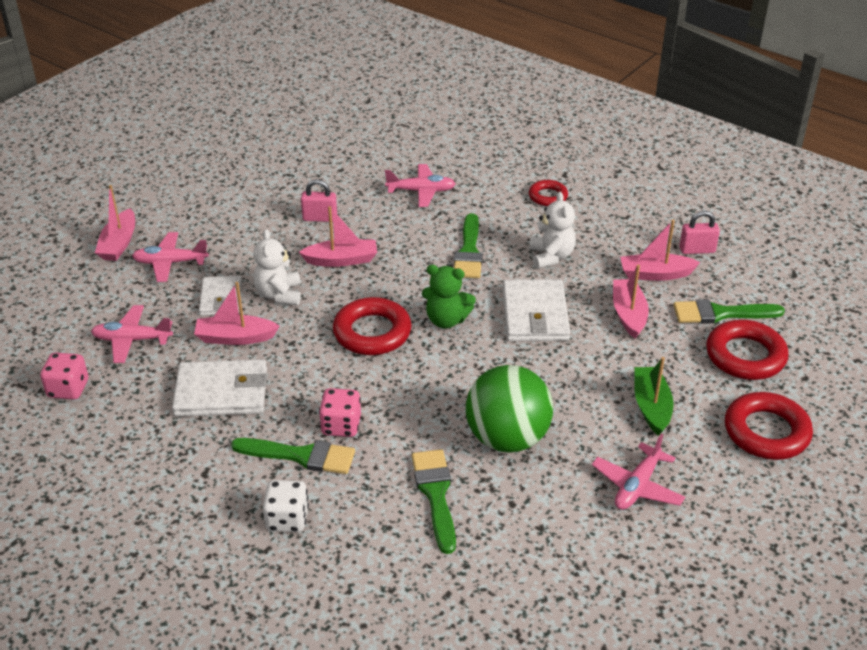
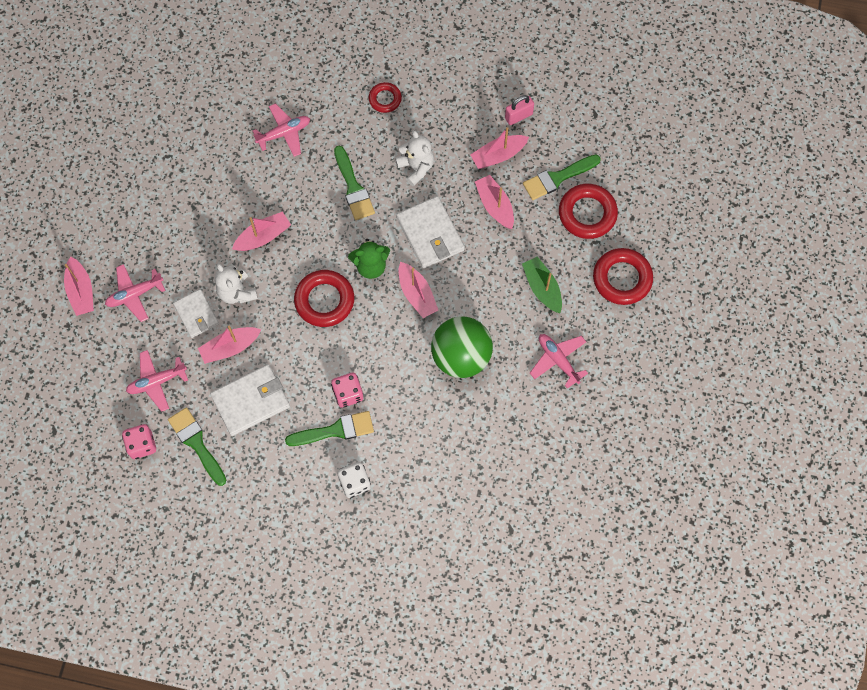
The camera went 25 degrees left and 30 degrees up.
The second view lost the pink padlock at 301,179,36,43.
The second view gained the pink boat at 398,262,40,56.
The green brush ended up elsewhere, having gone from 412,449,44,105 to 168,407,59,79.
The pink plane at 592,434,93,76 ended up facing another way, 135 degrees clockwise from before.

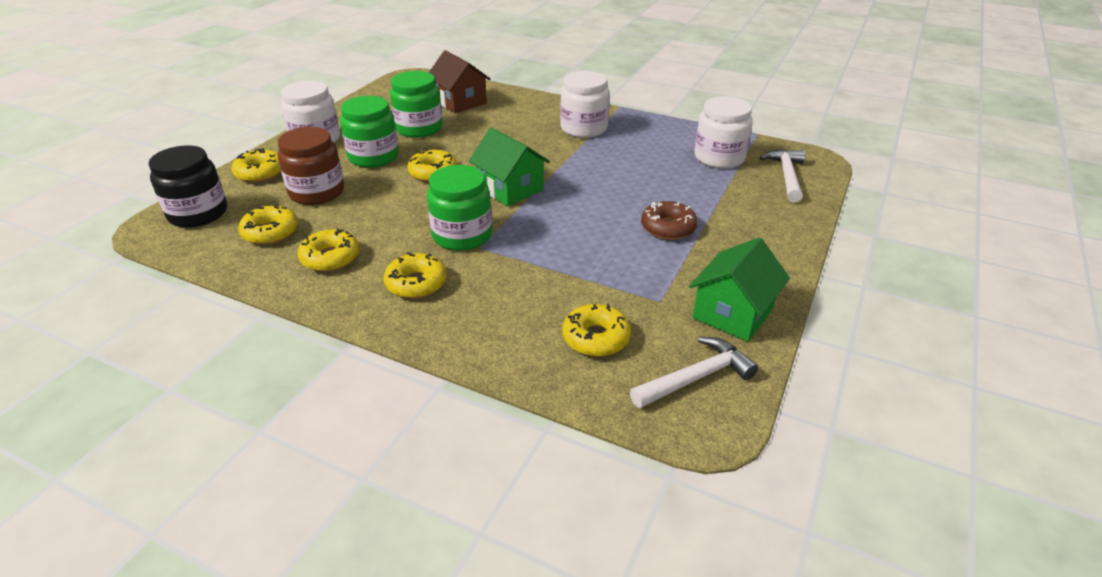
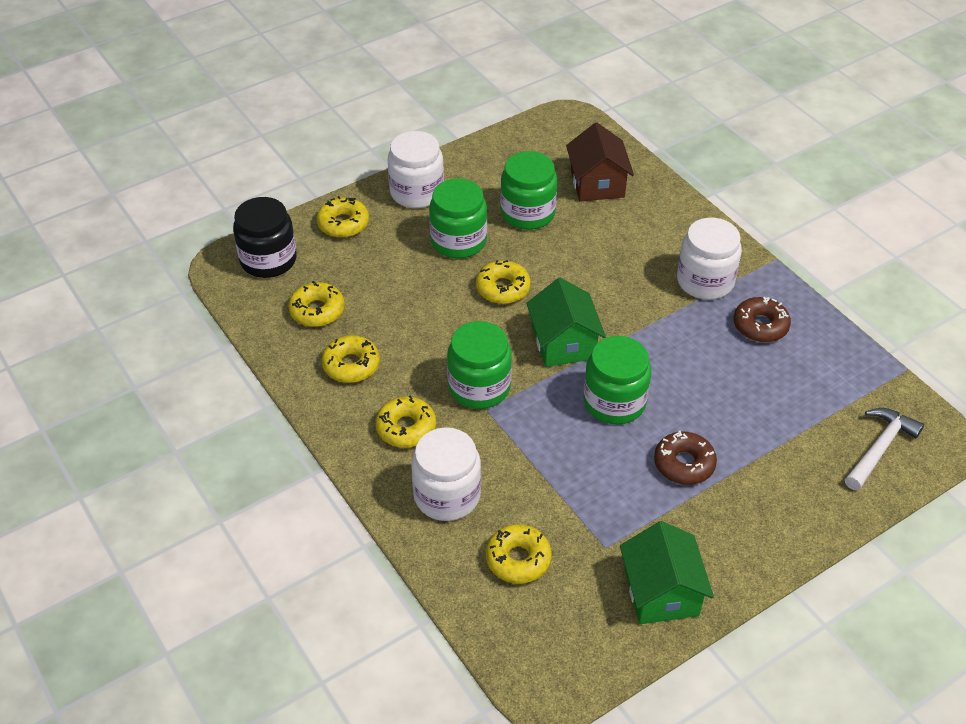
The camera went 30 degrees right and 10 degrees up.
The second view lost the brown jar at 278,127,66,78.
The second view lost the white hammer at 630,337,128,71.
The second view gained the green jar at 583,336,68,88.
The second view gained the brown donut at 733,297,58,45.
The white jar ended up elsewhere, having gone from 694,96,59,73 to 411,427,70,94.
The green house at 689,237,101,105 ended up facing another way, 75 degrees counterclockwise from before.

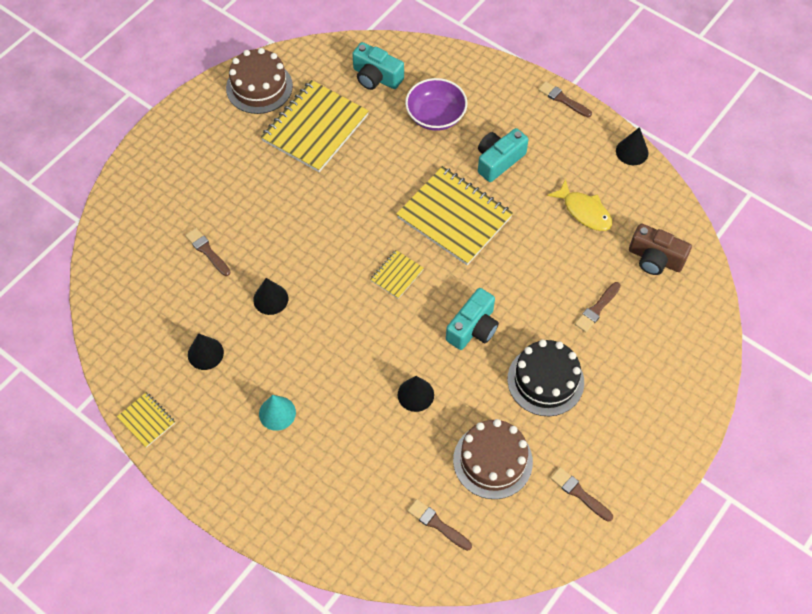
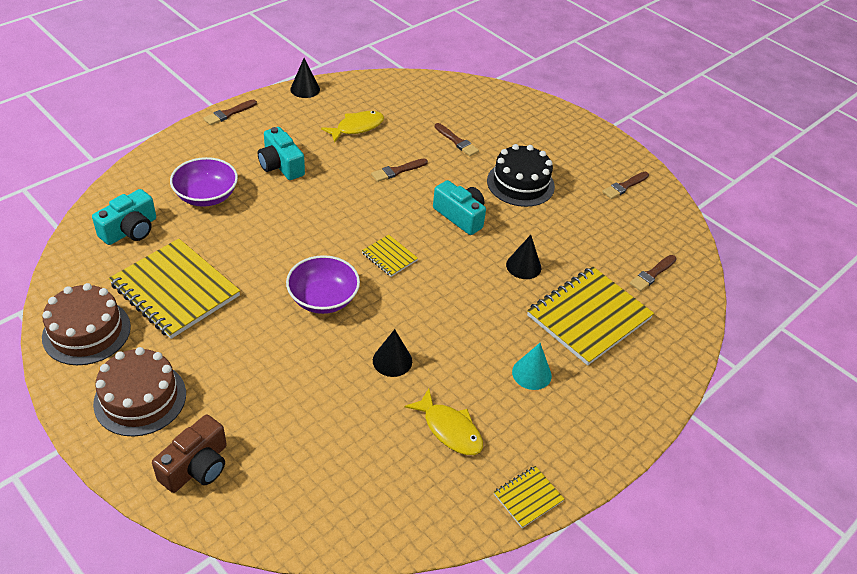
The camera went 85 degrees left and 15 degrees down.
The second view gained the purple bowl at 286,255,74,59.
The brown brush ended up elsewhere, having gone from 185,228,46,48 to 371,158,57,24.
The yellow notebook ended up elsewhere, having gone from 396,166,117,99 to 527,267,127,99.
The brown cake ended up elsewhere, having gone from 453,419,80,80 to 93,347,93,90.
The brown camera ended up elsewhere, having gone from 629,224,63,51 to 152,414,75,79.
Where the black cone stood at 188,333,36,37, the yellow fish came to stand at 404,389,79,66.

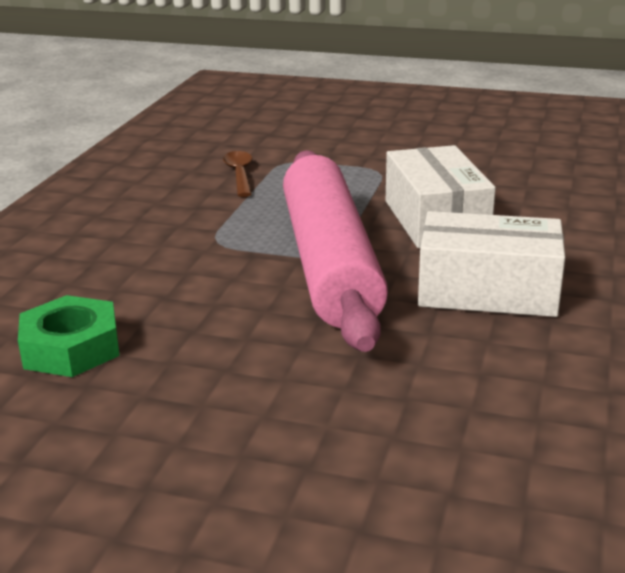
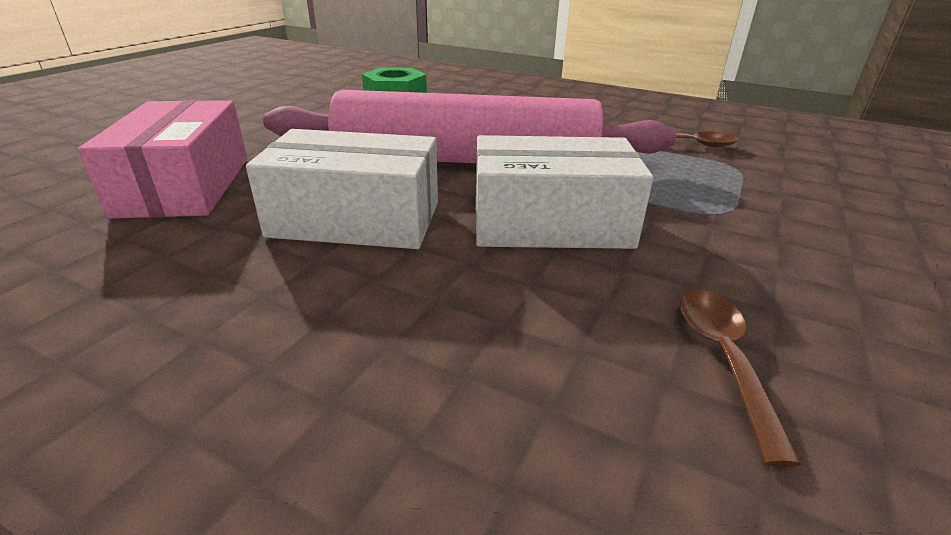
The camera went 100 degrees right and 5 degrees up.
The second view gained the pink box at 78,100,169,119.
The second view gained the brown spoon at 680,290,122,177.
The white box at 418,211,147,106 ended up facing another way, 75 degrees clockwise from before.

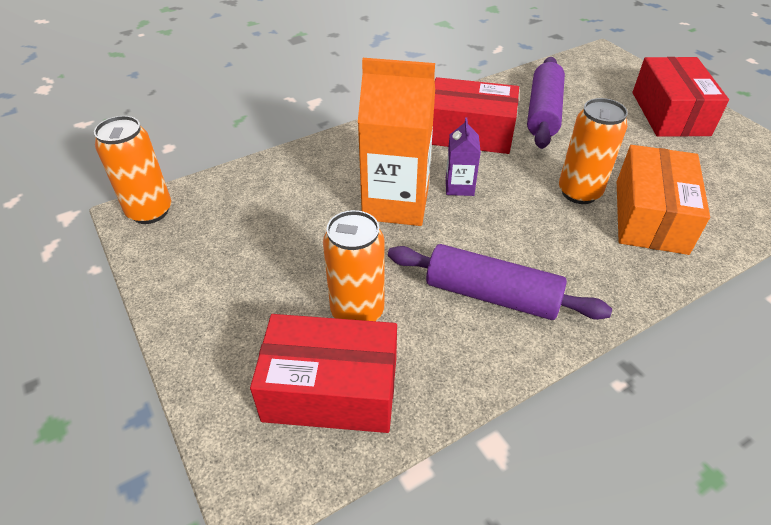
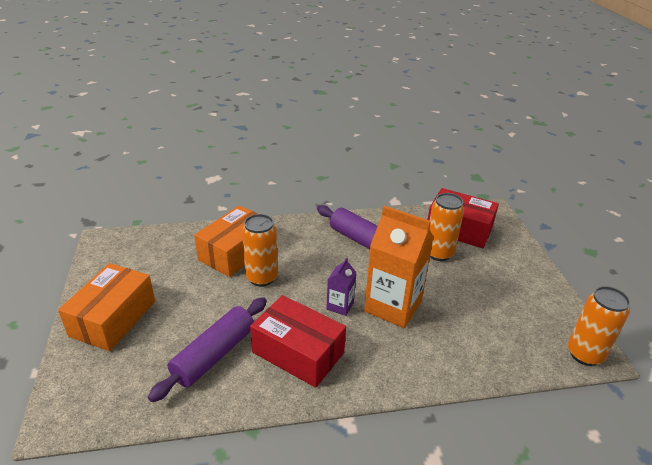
The camera went 160 degrees left and 10 degrees down.
What was the red box at 632,57,97,80 turned into the orange box at 58,263,97,88.

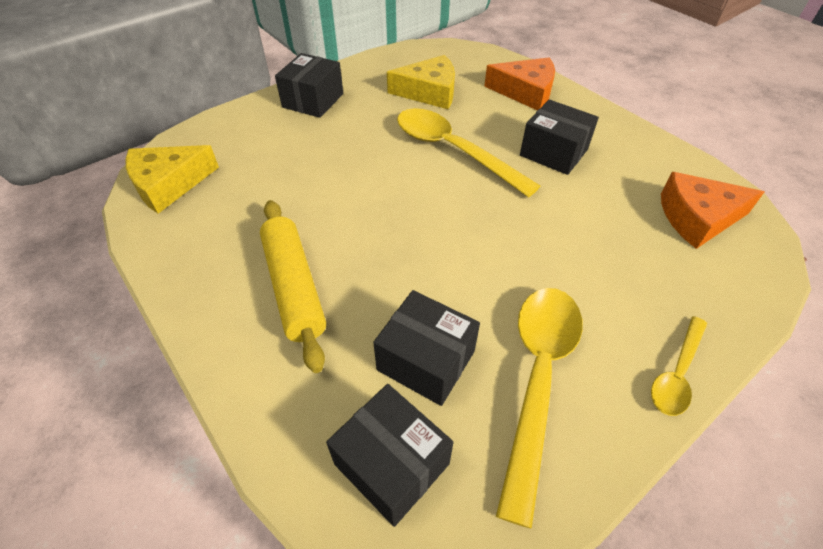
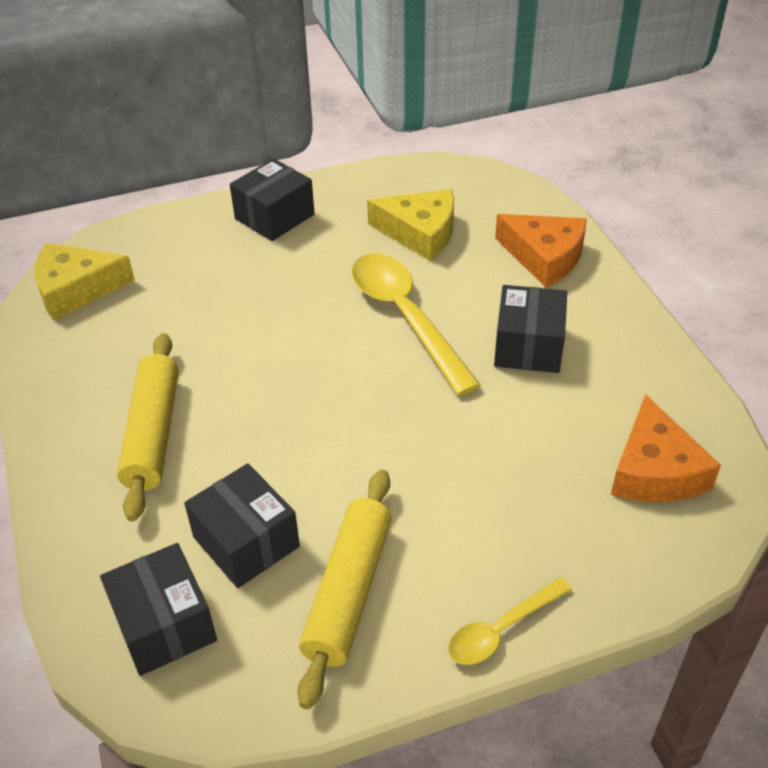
The camera went 20 degrees right and 5 degrees down.
Where the yellow spoon stood at 496,288,87,241, the yellow rolling pin came to stand at 297,469,95,240.
The black box at 520,100,79,75 ended up facing another way, 45 degrees clockwise from before.
The orange cheese at 661,172,103,77 ended up facing another way, 105 degrees counterclockwise from before.

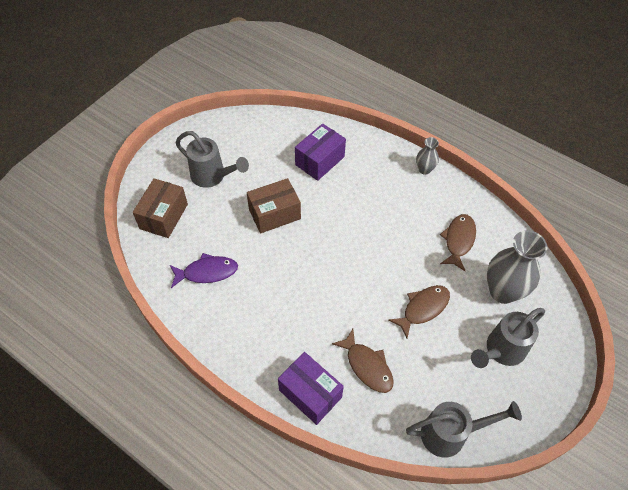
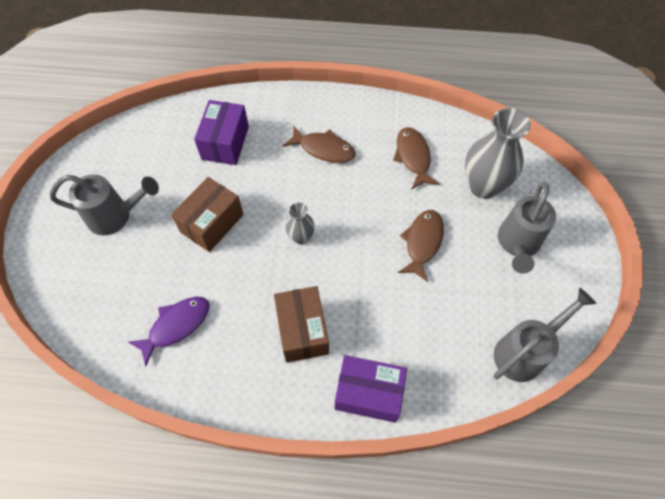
The camera went 30 degrees left and 5 degrees up.
The brown box ended up elsewhere, having gone from 133,178,55,60 to 274,286,55,76.
The brown fish ended up elsewhere, having gone from 332,329,62,64 to 283,126,73,37.
The grey vase ended up elsewhere, having gone from 416,137,23,38 to 285,202,30,42.

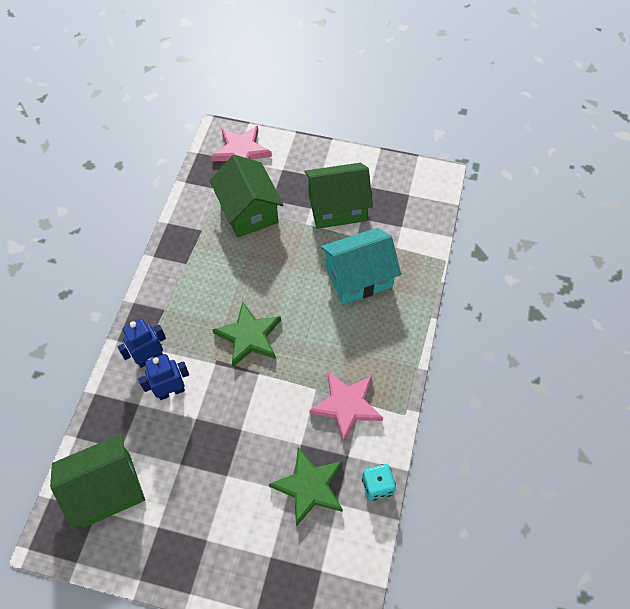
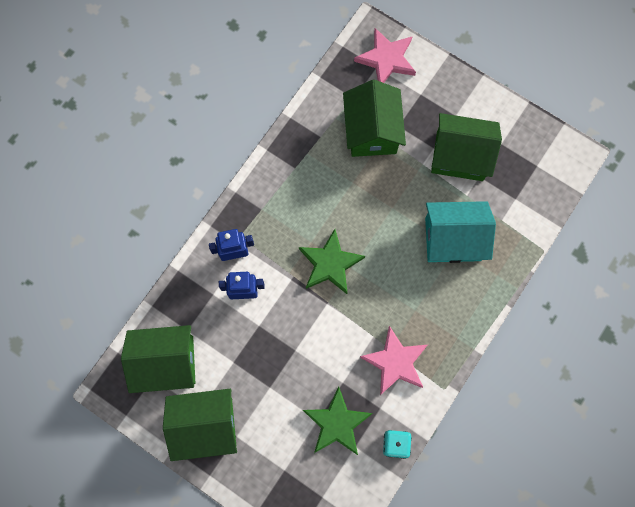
The camera went 20 degrees right and 15 degrees up.
The second view gained the green house at 163,389,74,72.

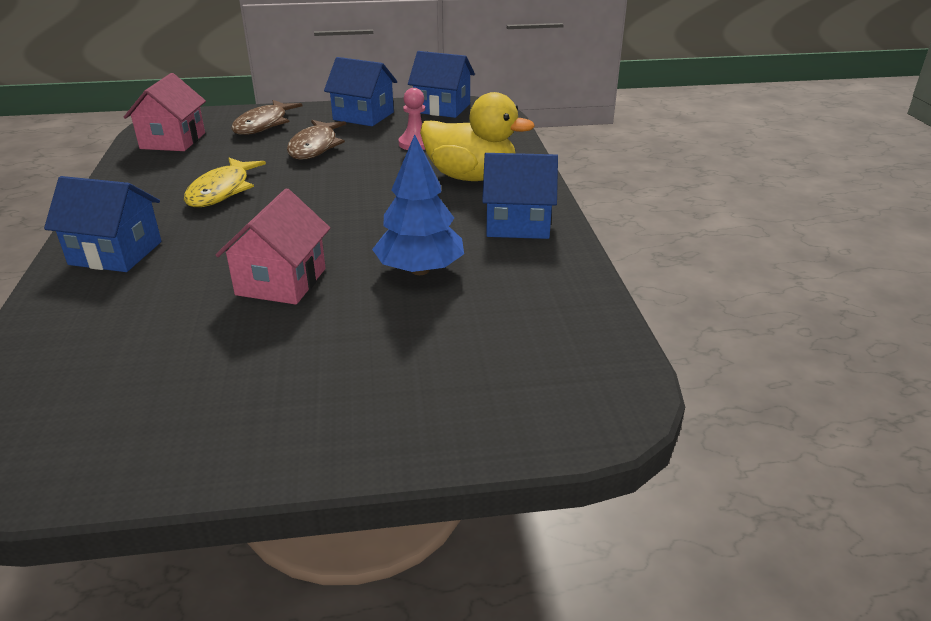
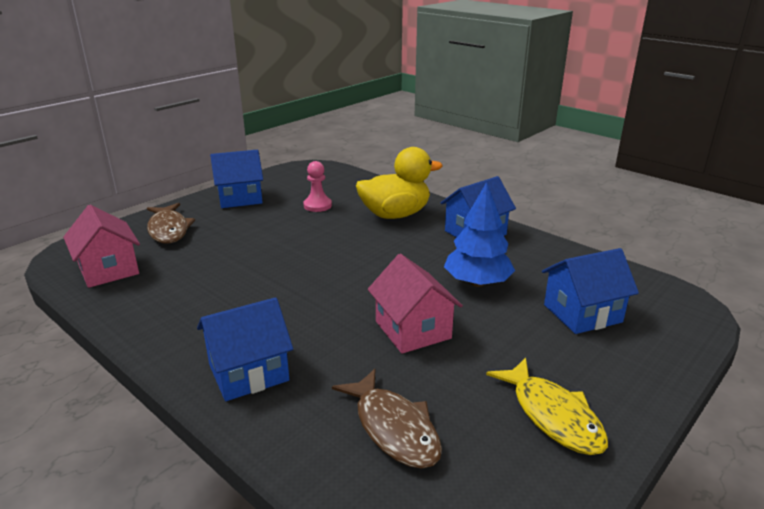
The camera went 40 degrees left and 5 degrees down.
The yellow fish ended up elsewhere, having gone from 184,158,82,49 to 486,358,122,97.
The brown fish ended up elsewhere, having gone from 287,120,59,40 to 332,369,110,100.
The blue house ended up elsewhere, having gone from 408,51,67,67 to 542,248,97,86.

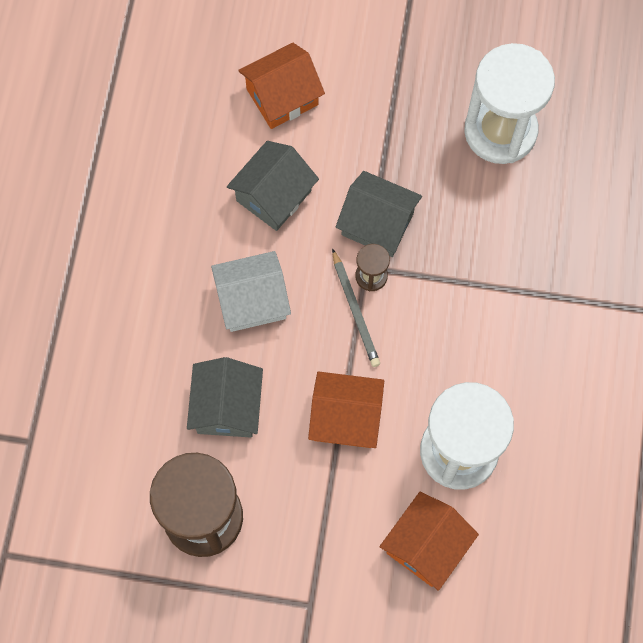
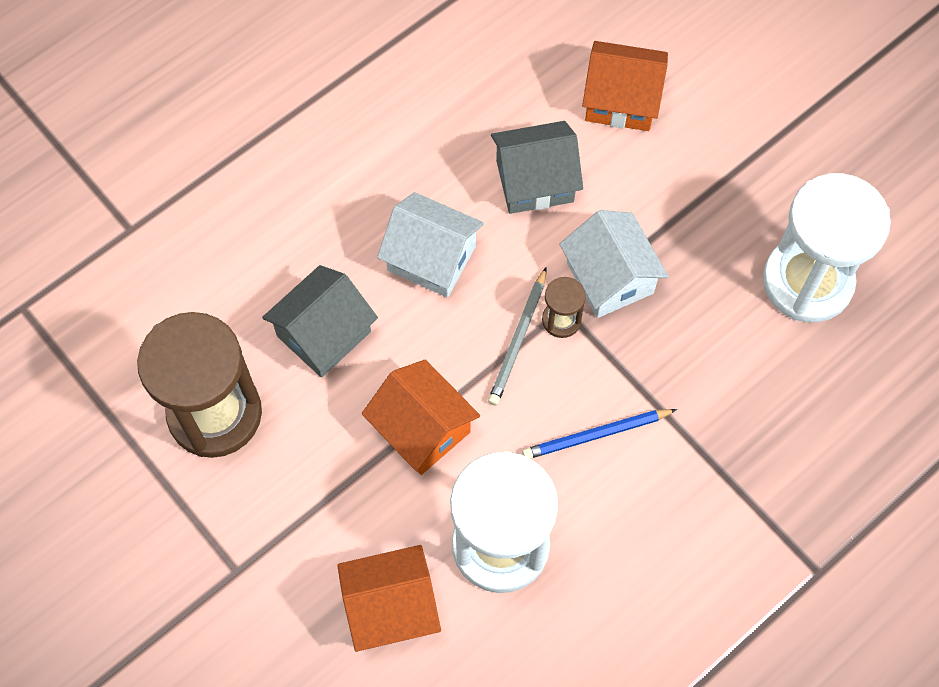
The camera went 40 degrees right and 5 degrees down.
The second view gained the blue pencil at 522,409,155,50.
What was the grey house at 336,171,86,86 turned into the white house at 559,210,110,108.

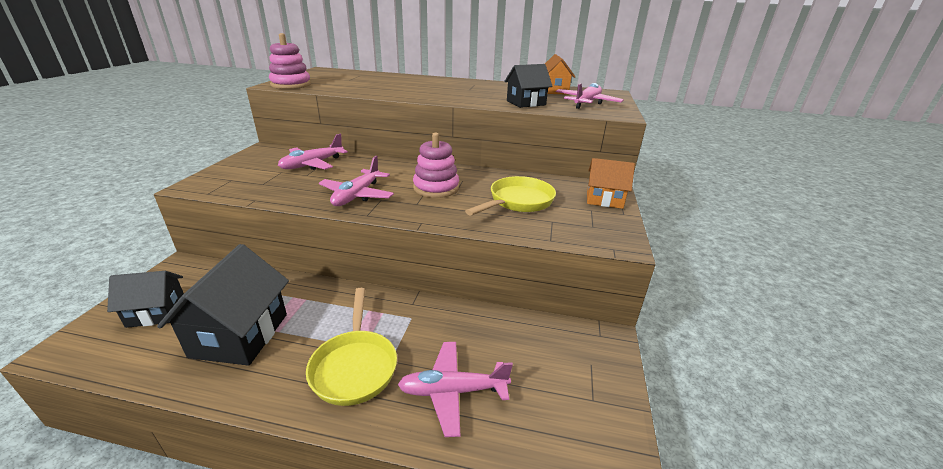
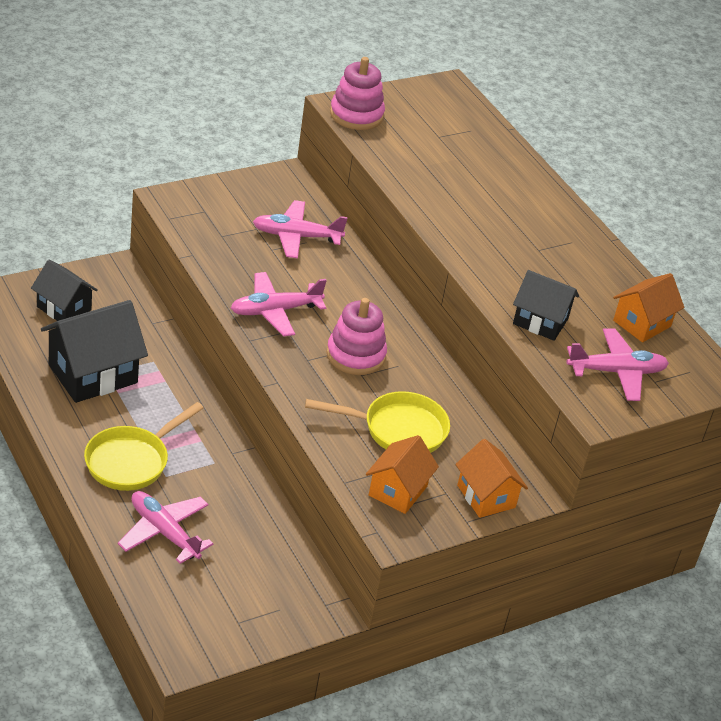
The camera went 45 degrees right and 10 degrees up.
The second view gained the orange house at 366,435,73,79.

